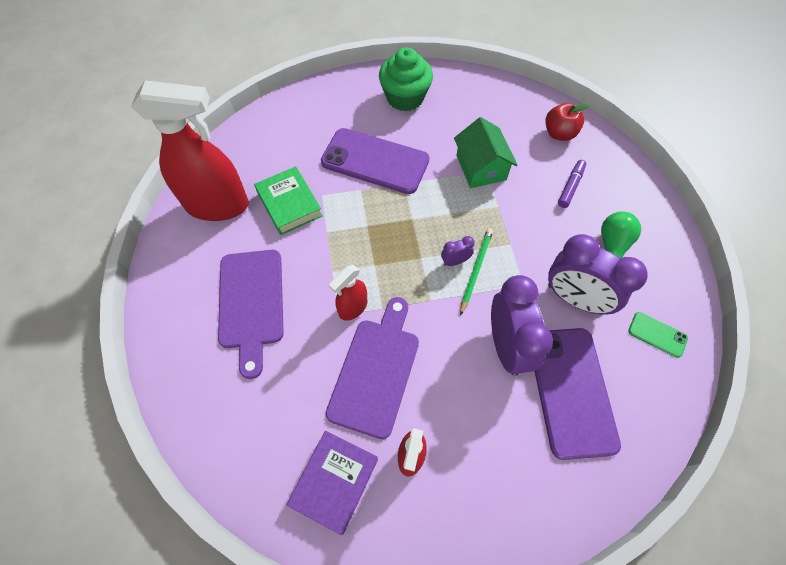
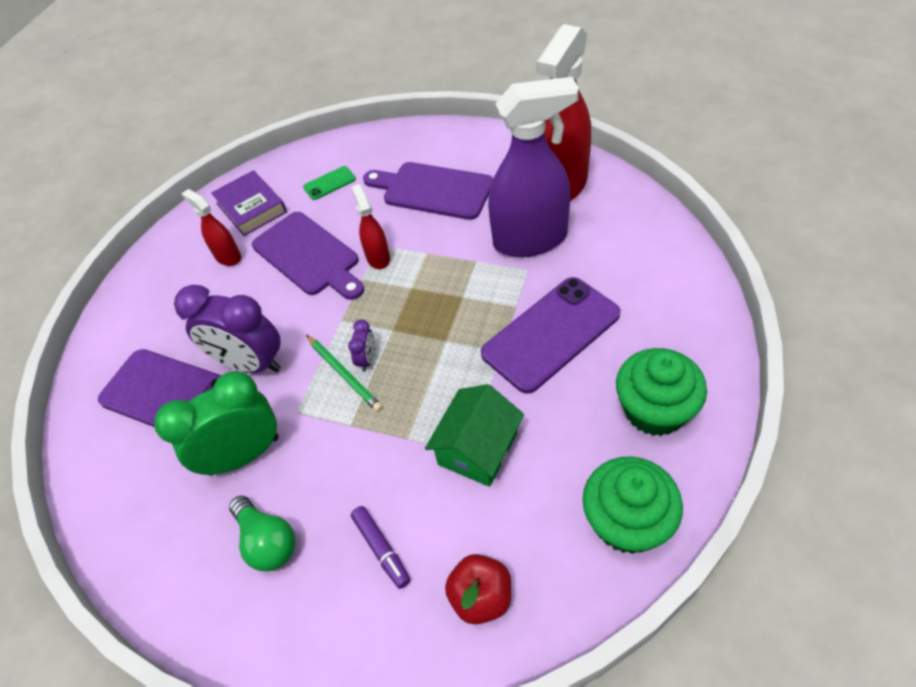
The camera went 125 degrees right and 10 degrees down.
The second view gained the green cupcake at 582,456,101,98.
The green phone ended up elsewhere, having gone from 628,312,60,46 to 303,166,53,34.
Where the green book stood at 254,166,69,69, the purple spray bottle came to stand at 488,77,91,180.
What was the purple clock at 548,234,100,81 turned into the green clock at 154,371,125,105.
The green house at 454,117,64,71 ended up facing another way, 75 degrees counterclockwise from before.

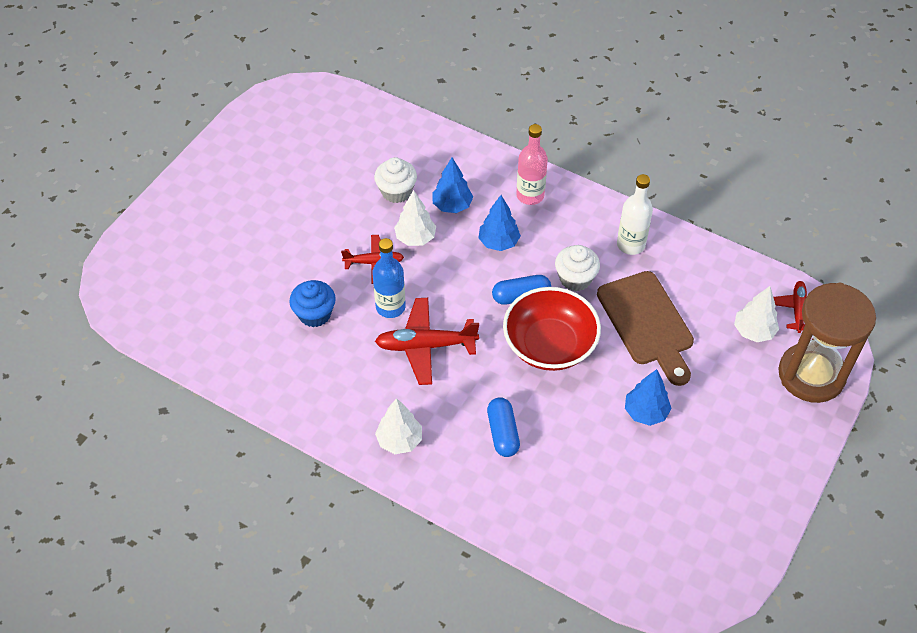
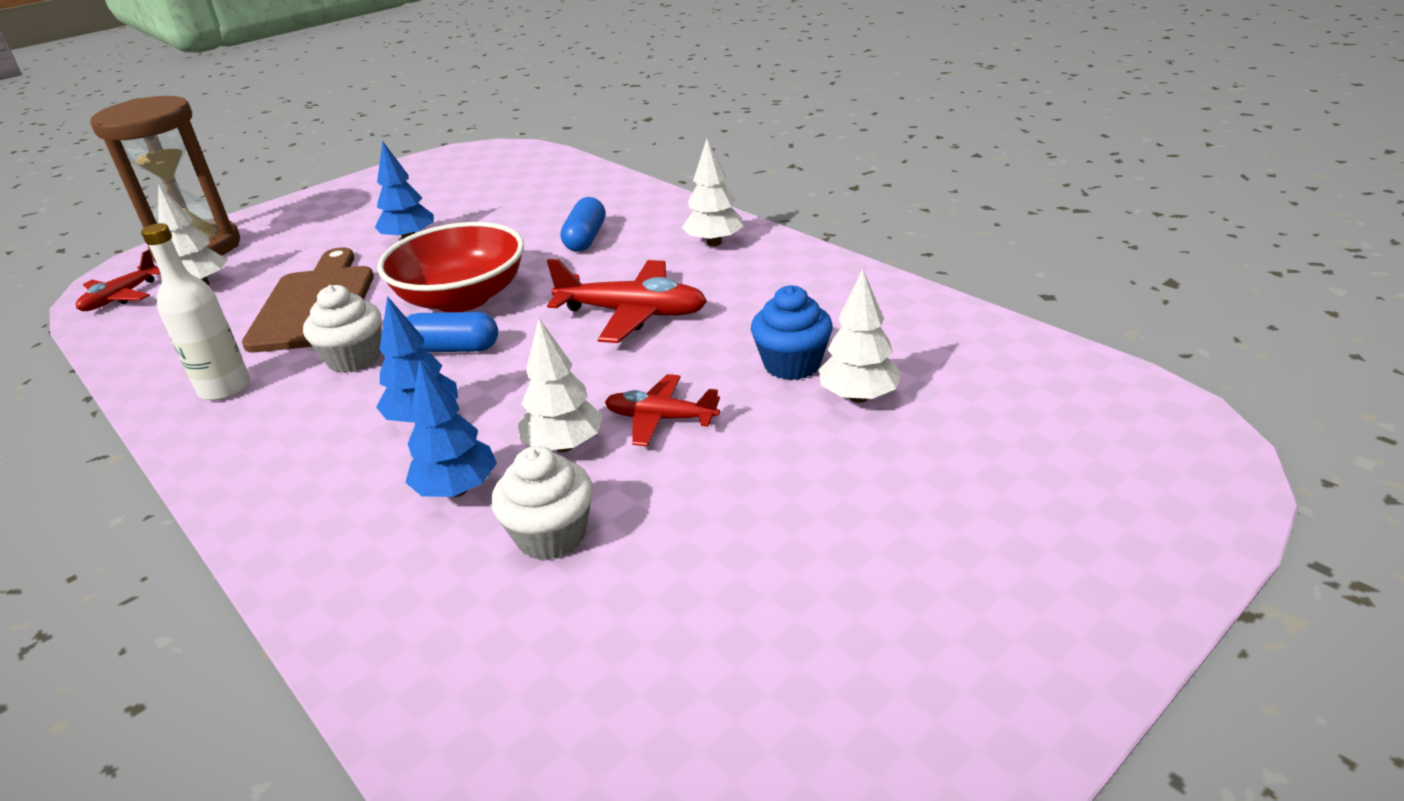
The camera went 160 degrees left and 20 degrees down.
The second view lost the blue bottle at 372,238,34,80.
The second view lost the pink bottle at 516,124,32,81.
The second view gained the white tree at 818,269,84,134.

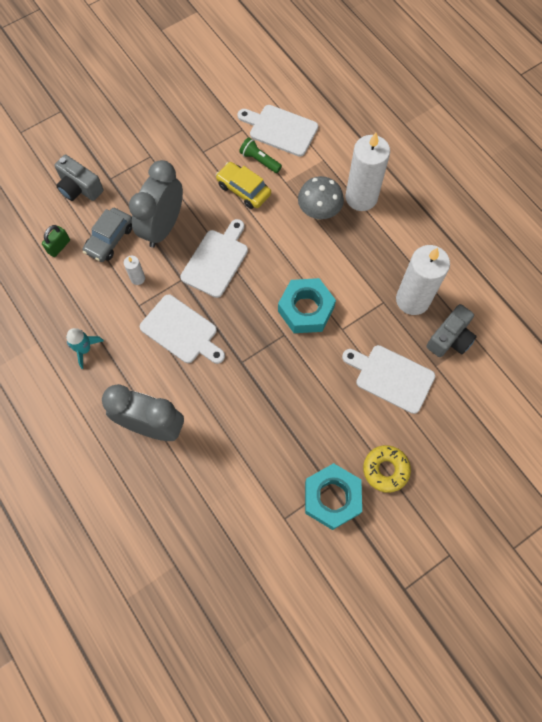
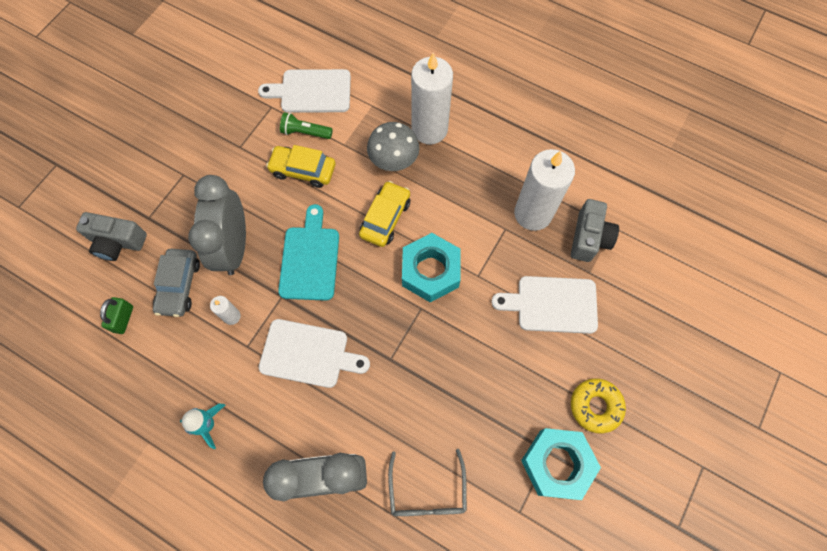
The camera went 25 degrees left and 0 degrees up.
The second view gained the yellow car at 359,181,51,66.
The second view gained the grey glasses at 388,449,79,67.
What was the white cutting board at 180,219,68,79 turned into the turquoise cutting board at 278,204,61,97.

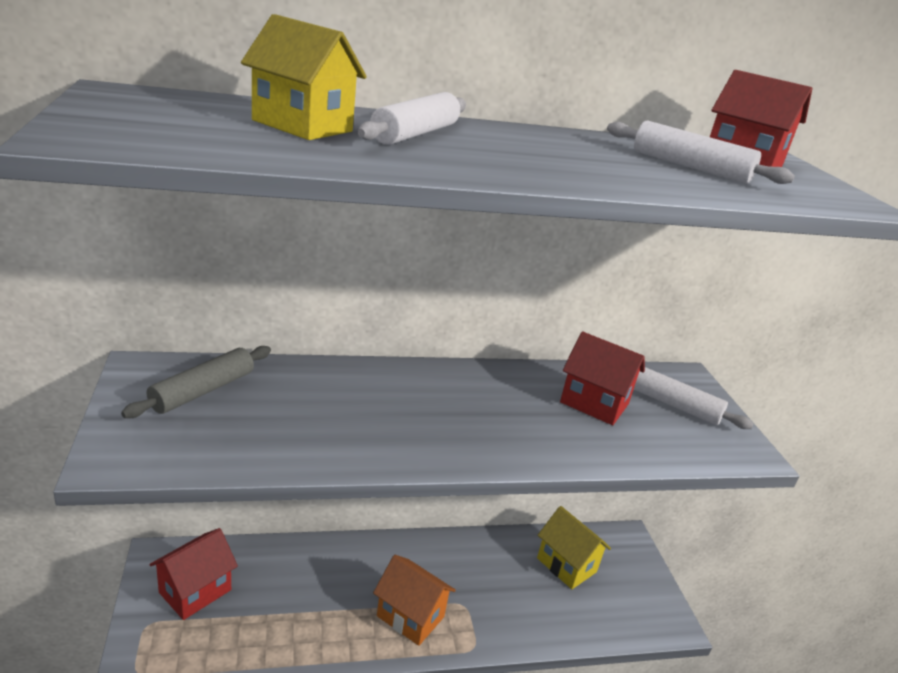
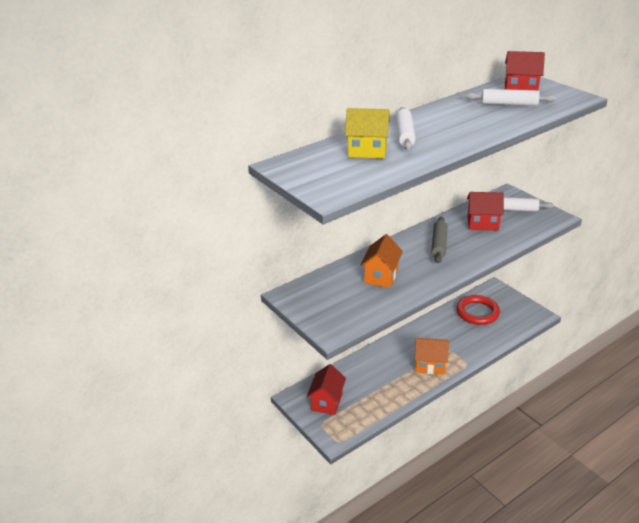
The camera went 20 degrees left and 5 degrees up.
The second view gained the orange house at 360,234,43,54.
The grey rolling pin ended up elsewhere, having gone from 121,346,150,72 to 431,217,17,47.
Where the yellow house stood at 537,506,74,83, the red ring came to stand at 456,295,44,30.

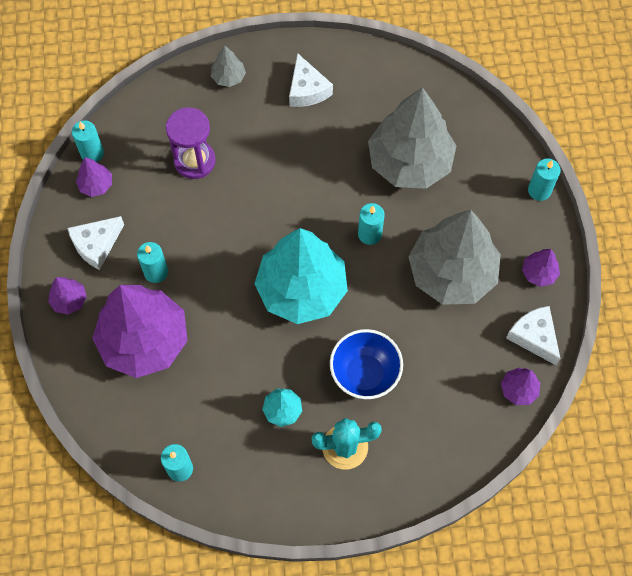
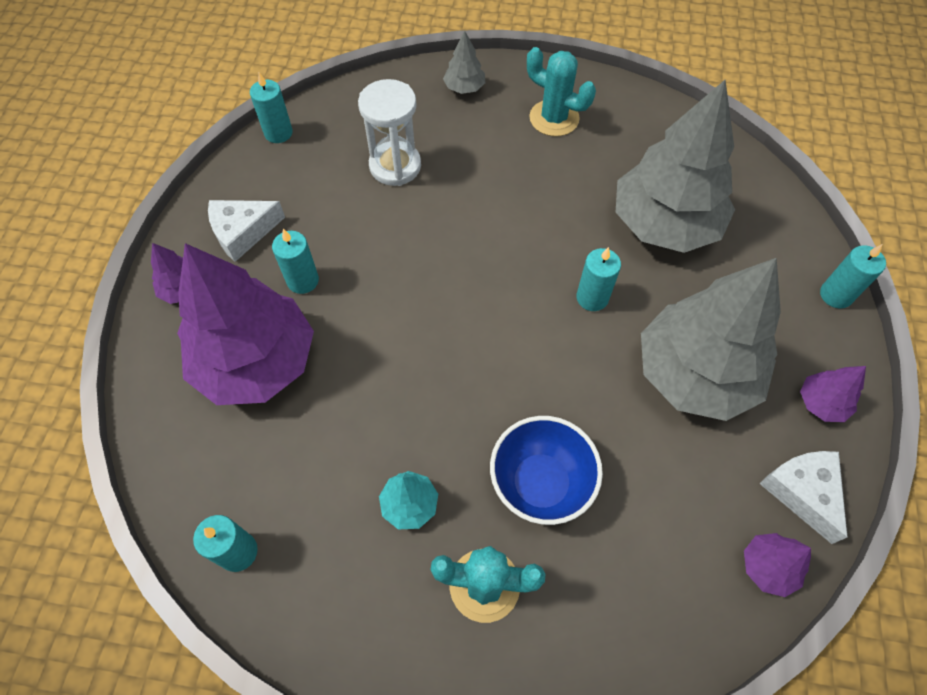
The camera went 15 degrees right and 5 degrees down.
The second view lost the purple tree at 76,157,36,40.
The second view lost the turquoise tree at 254,228,94,96.
Where the white cheese stood at 289,53,44,54, the turquoise cactus came to stand at 527,47,69,89.
What was the purple hourglass at 166,107,50,72 turned into the white hourglass at 358,79,63,107.

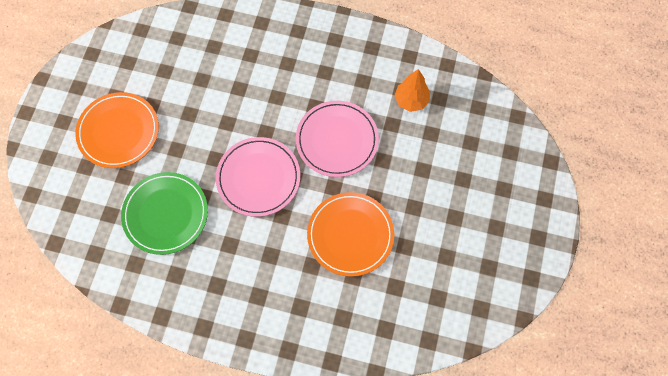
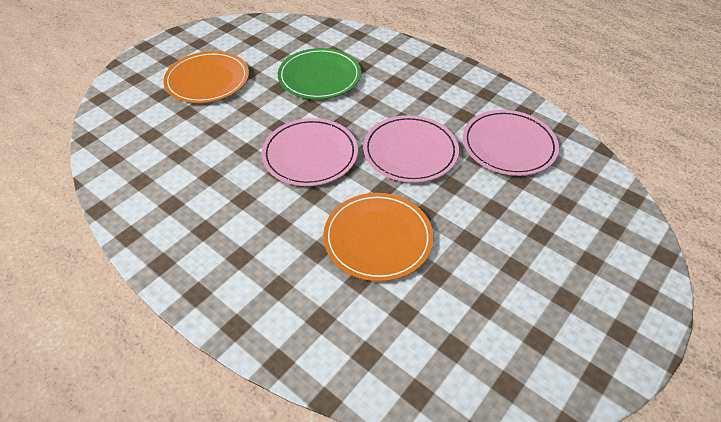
The camera went 25 degrees right and 20 degrees down.
The green plate ended up elsewhere, having gone from 121,172,87,83 to 278,48,83,51.
Where the orange tree stood at 394,69,36,43, the pink plate came to stand at 463,110,96,66.

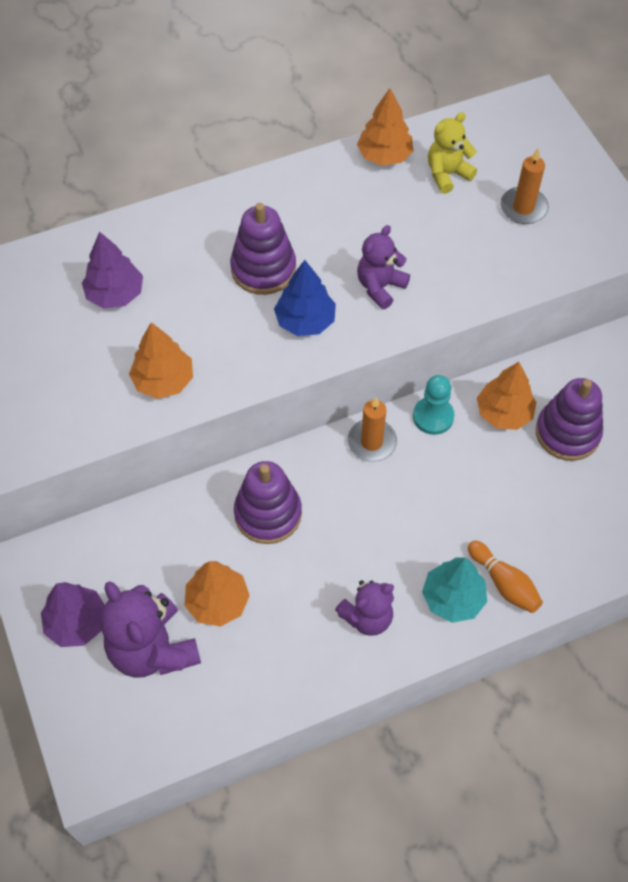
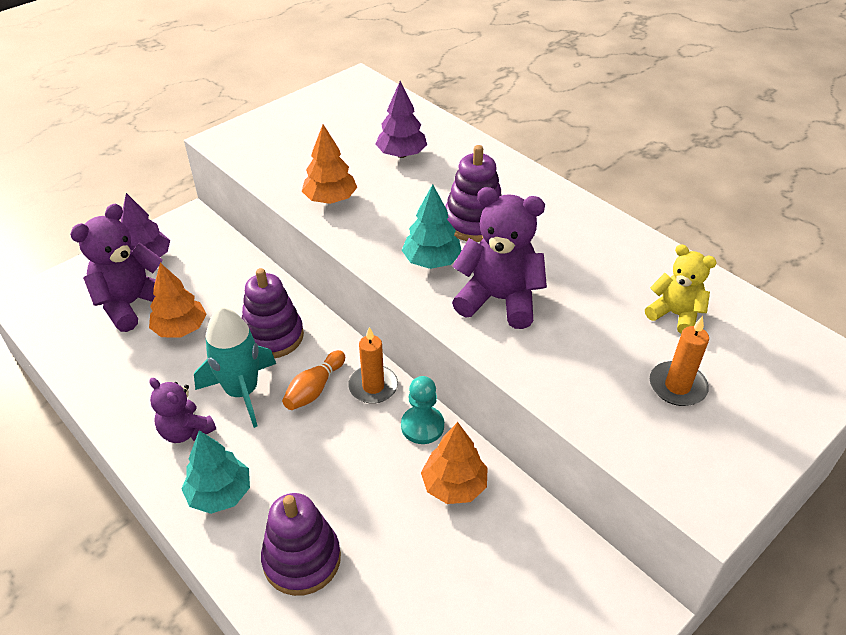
The camera went 70 degrees right and 15 degrees down.
The second view lost the orange tree at 357,88,56,78.
The second view gained the turquoise rocket at 194,307,82,121.
The orange bowling pin ended up elsewhere, having gone from 468,541,75,72 to 282,350,63,60.
The purple stacking toy ended up elsewhere, having gone from 536,378,67,83 to 261,493,80,103.
What was the blue tree at 274,260,62,76 turned into the turquoise tree at 402,184,60,85.
The size of the purple teddy bear at 357,225,53,84 changed by a factor of 1.60.

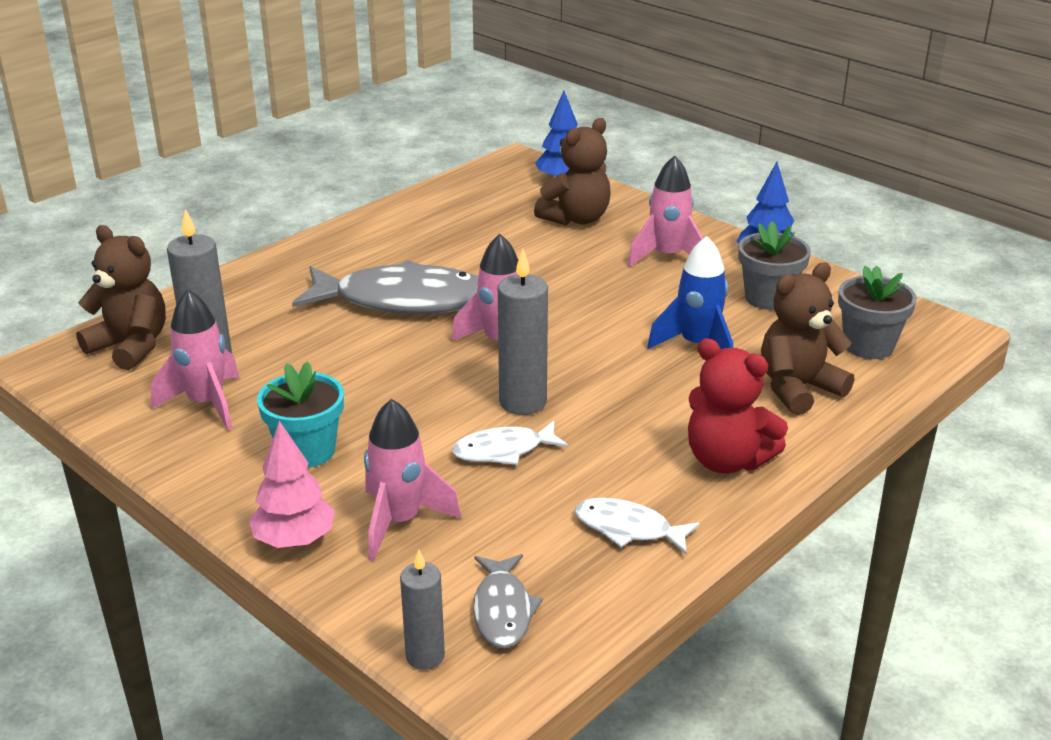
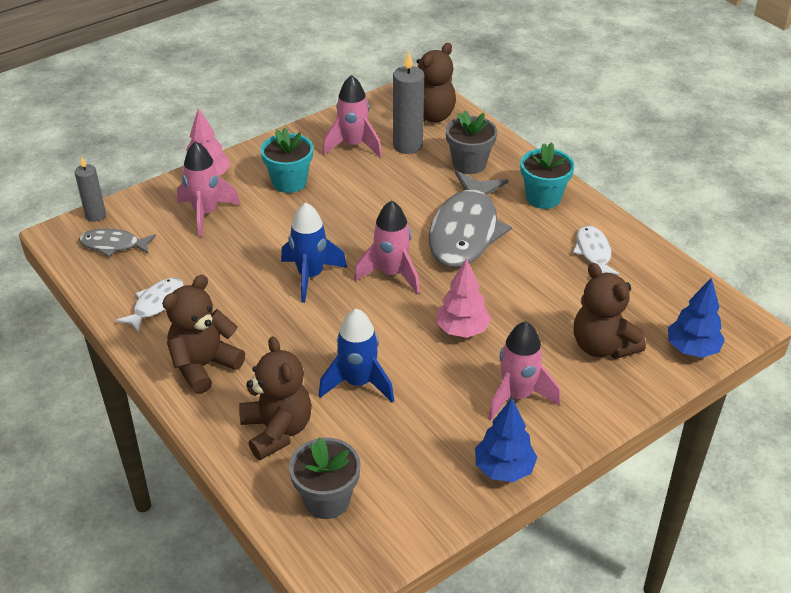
The camera went 100 degrees right and 10 degrees up.
The second view gained the pink tree at 436,258,55,80.
The second view gained the turquoise flower pot at 521,143,53,66.
The white fish ended up elsewhere, having gone from 452,421,116,44 to 573,225,47,50.
The grey flower pot ended up elsewhere, having gone from 738,221,73,89 to 446,111,51,63.
Where the grey candle stood at 498,249,50,166, the blue rocket came to stand at 281,202,66,101.
What was the red teddy bear at 688,338,100,136 turned into the brown teddy bear at 162,275,83,119.

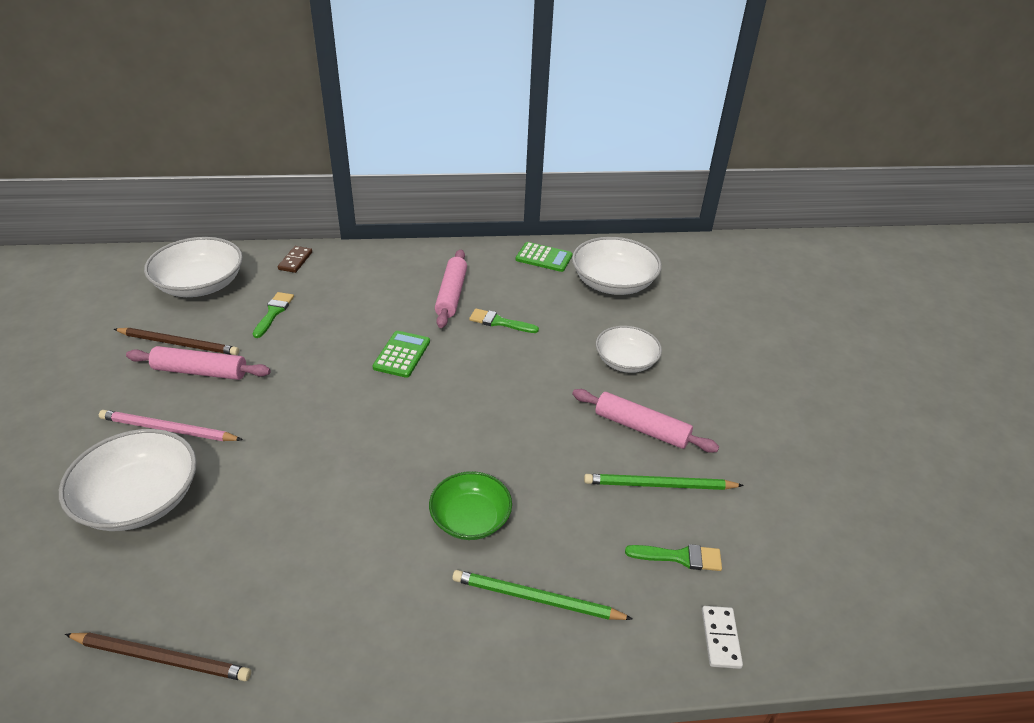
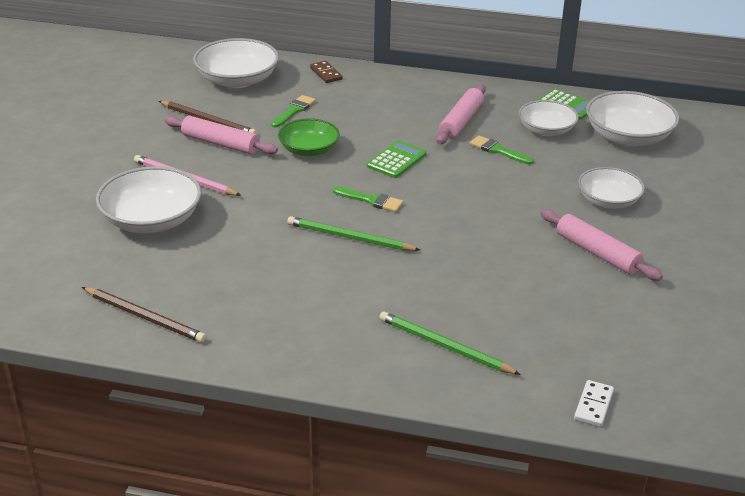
The camera went 20 degrees right and 5 degrees down.
The second view gained the white bowl at 519,100,60,36.
The green bowl ended up elsewhere, having gone from 429,471,83,69 to 278,118,62,38.
The green pencil ended up elsewhere, having gone from 584,474,160,16 to 287,216,133,35.
The green brush ended up elsewhere, having gone from 625,544,97,27 to 333,187,71,25.
The brown domino at 278,246,34,27 ended up facing another way, 60 degrees counterclockwise from before.

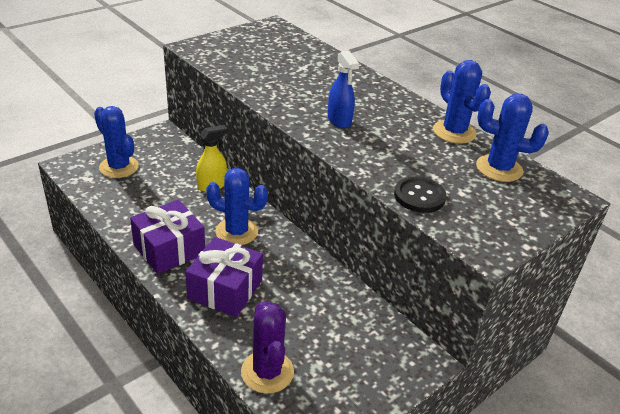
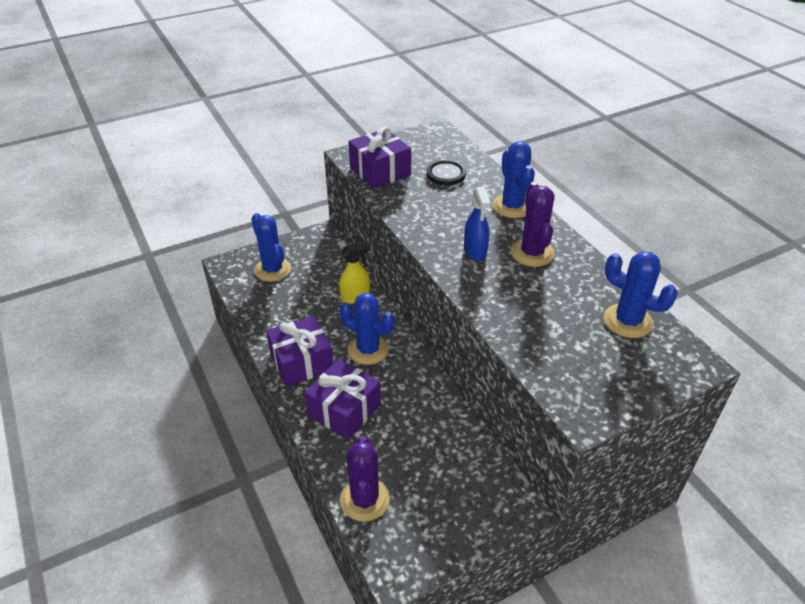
The camera went 15 degrees right and 5 degrees up.
The second view gained the purple gift at 348,127,63,62.
The second view gained the purple cactus at 511,182,44,85.
The black button ended up elsewhere, having gone from 394,177,53,36 to 427,160,39,26.
The blue cactus ended up elsewhere, having gone from 433,60,58,84 to 492,141,43,77.

